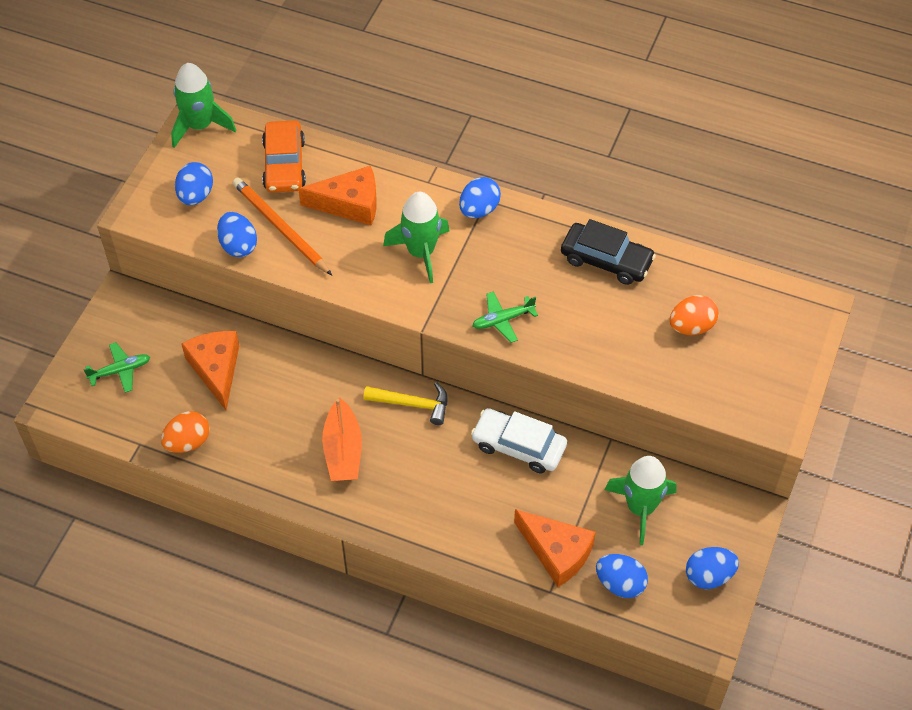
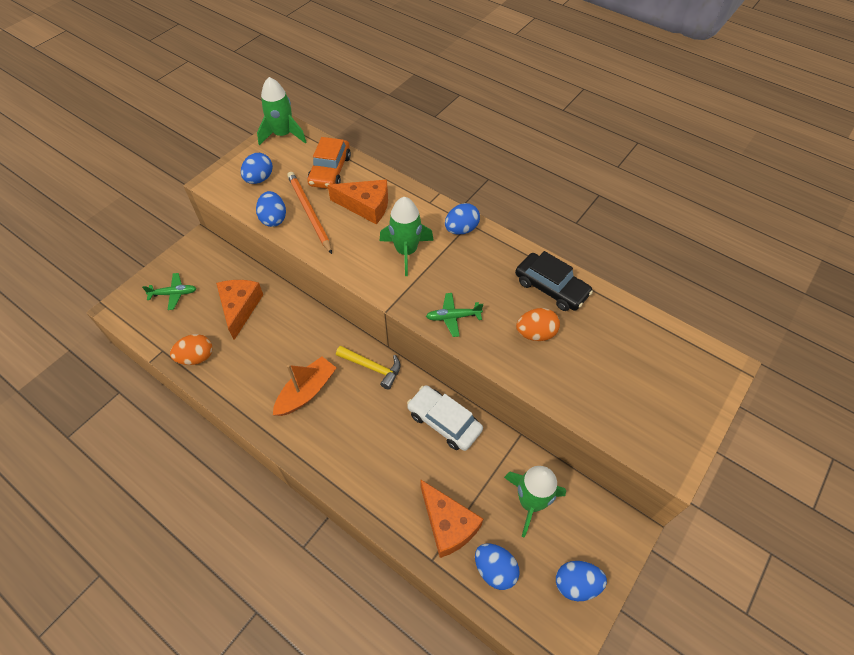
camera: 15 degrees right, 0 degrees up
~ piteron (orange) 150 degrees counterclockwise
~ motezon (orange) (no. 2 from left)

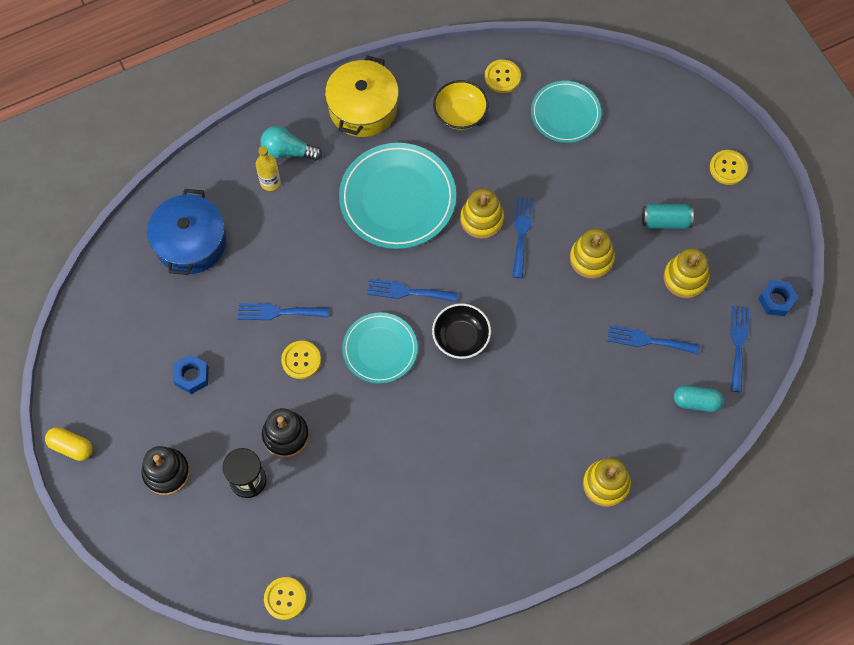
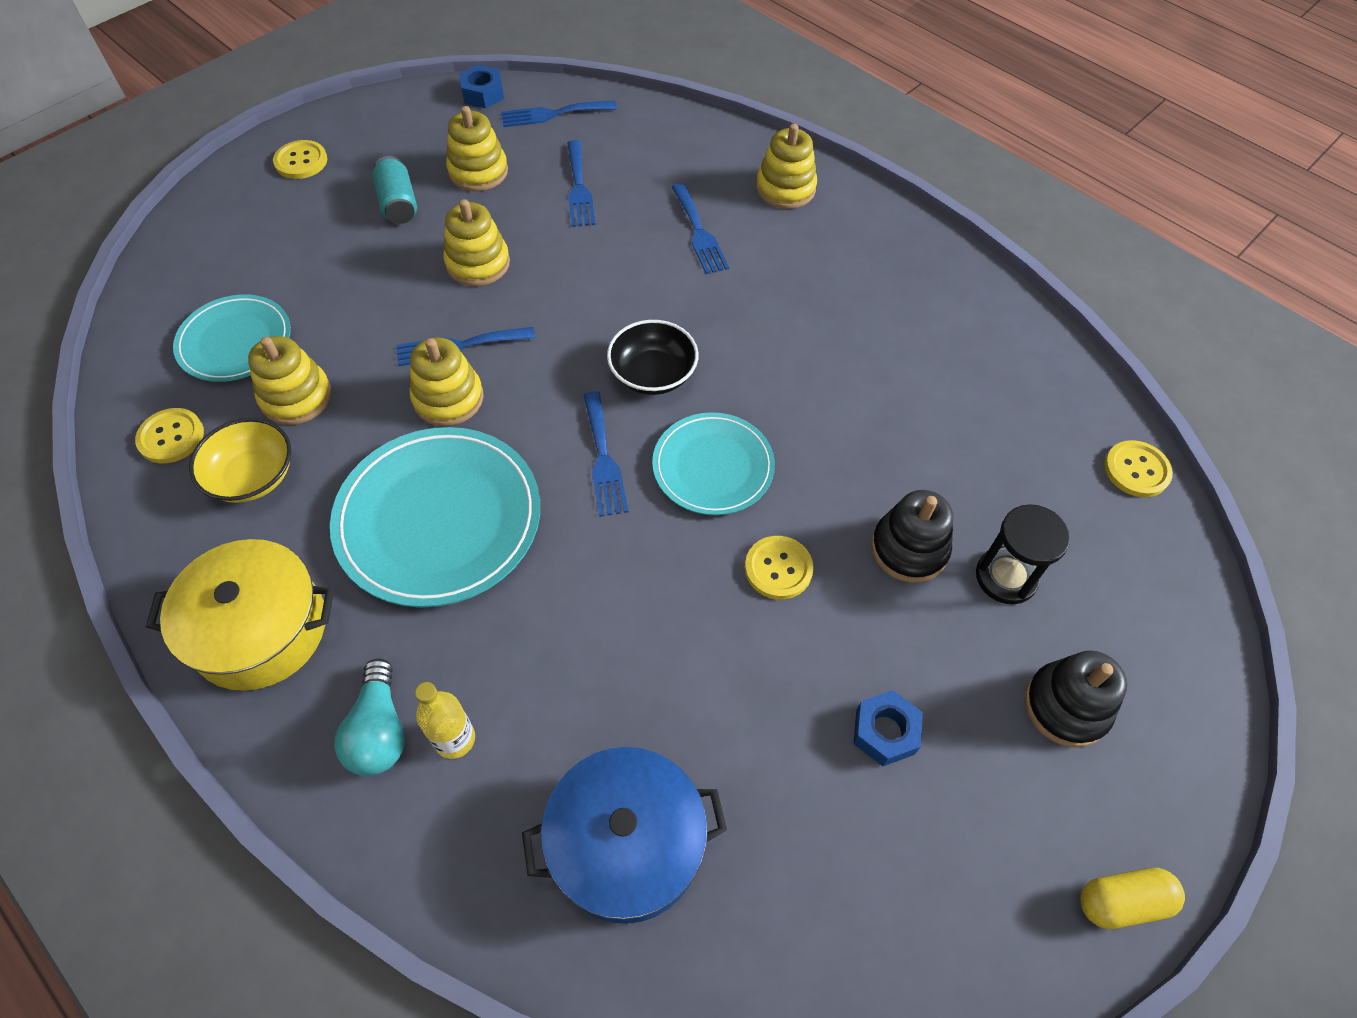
camera: 110 degrees left, 10 degrees down
~ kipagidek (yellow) 75 degrees clockwise
~ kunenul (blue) (no. 1 from left in the first image) to kunenul (blue) (no. 5 from left)
- kipagidek (turquoise)
+ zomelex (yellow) (no. 1 from left)

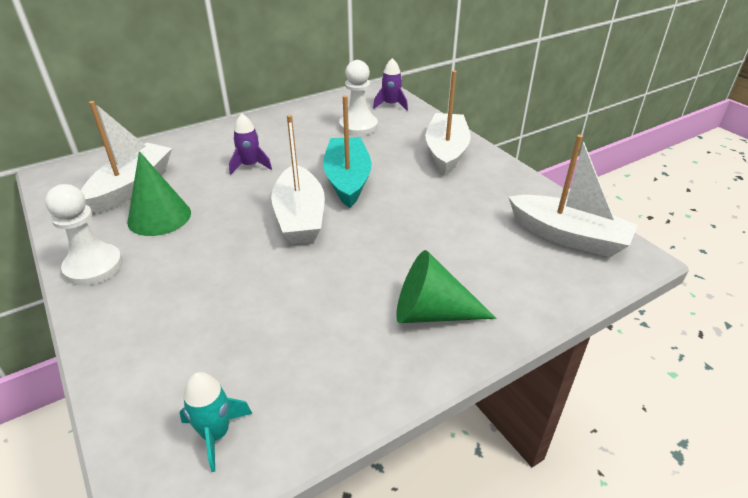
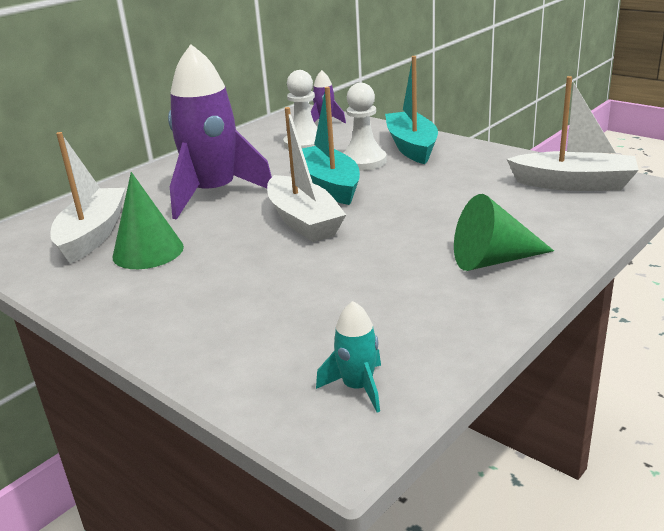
camera: 15 degrees left, 10 degrees down
~ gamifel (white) (no. 1 from left in the first image) to gamifel (white) (no. 2 from left)
~ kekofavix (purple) (no. 1 from left) x2.30
~ piteron (white) (no. 3 from left) to piteron (turquoise) (no. 2 from left)

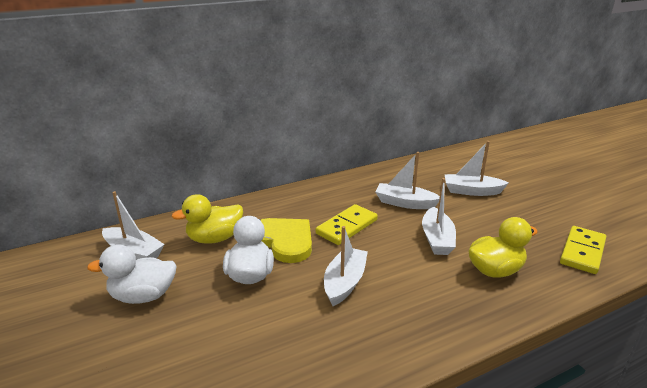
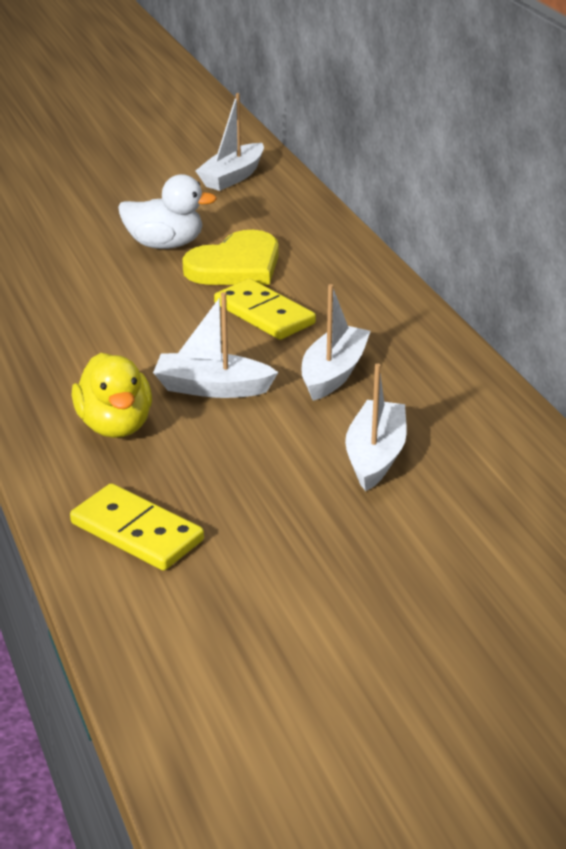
camera: 95 degrees right, 5 degrees up
- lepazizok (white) (no. 1 from left)
- lepazizok (yellow) (no. 1 from left)
- piteron (white) (no. 2 from left)

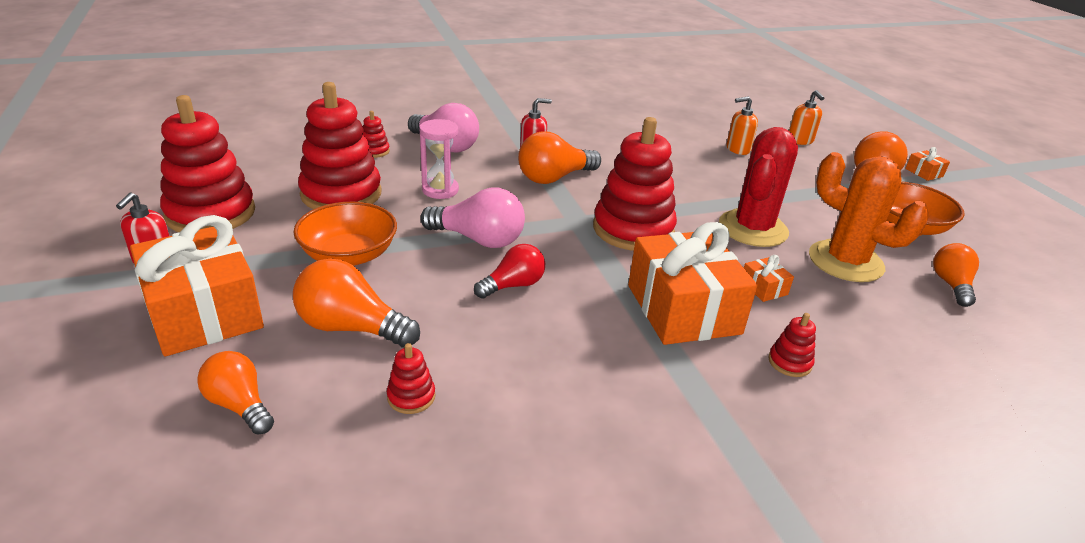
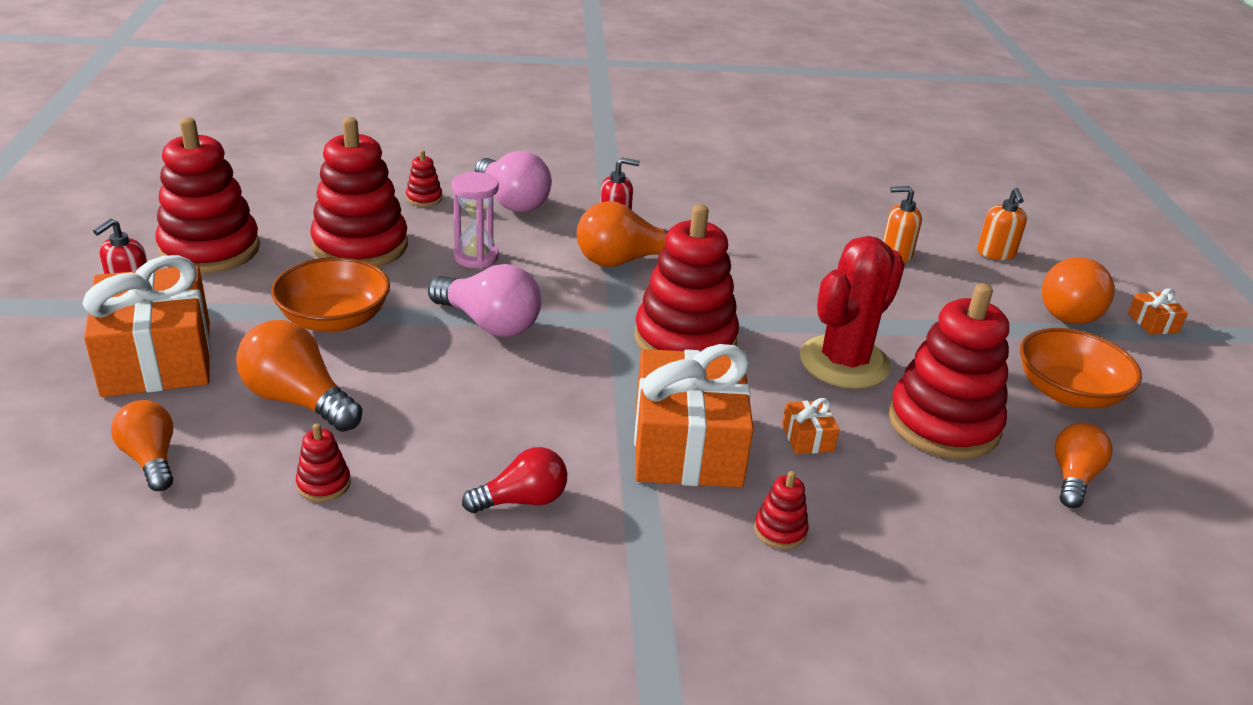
camera: 15 degrees right, 0 degrees up
~ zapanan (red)
~ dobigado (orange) to zomelex (red) (no. 7 from left)

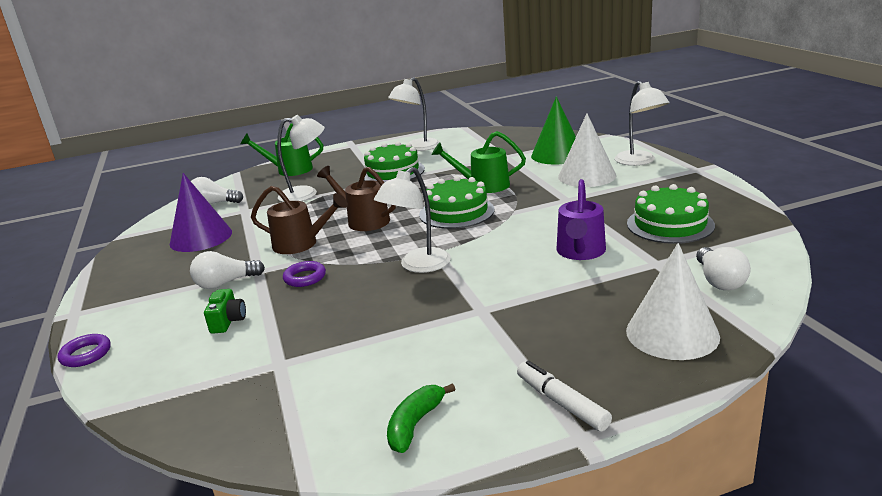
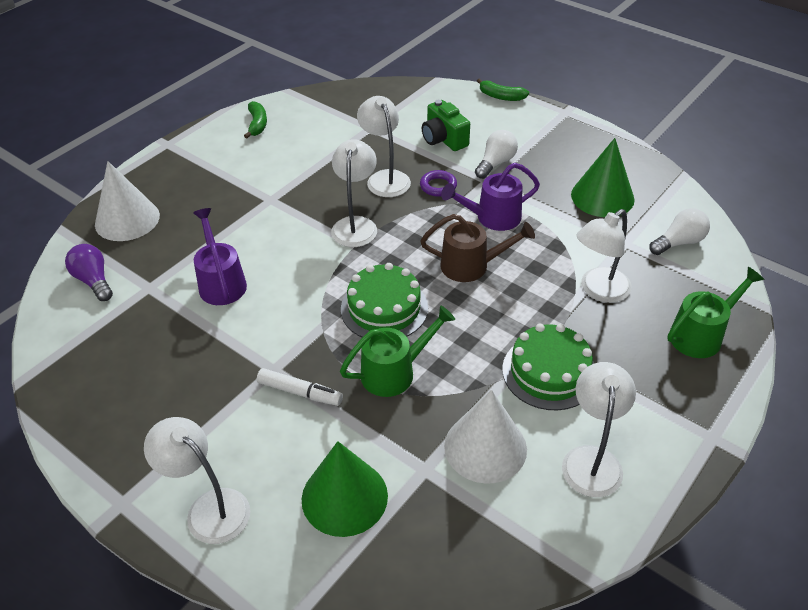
camera: 145 degrees right, 20 degrees up
~ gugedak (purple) (no. 1 from left) to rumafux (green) (no. 2 from left)
~ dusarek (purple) to dusarek (green) (no. 2 from left)
~ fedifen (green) x1.52
~ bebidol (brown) (no. 1 from left) to bebidol (purple) (no. 2 from left)
~ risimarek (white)
~ dusarek (white) (no. 1 from left in the first image) to dusarek (white) (no. 2 from left)
- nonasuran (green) (no. 3 from left)
~ zapanan (white) (no. 3 from left) to zapanan (purple)
+ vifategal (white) (no. 3 from left)

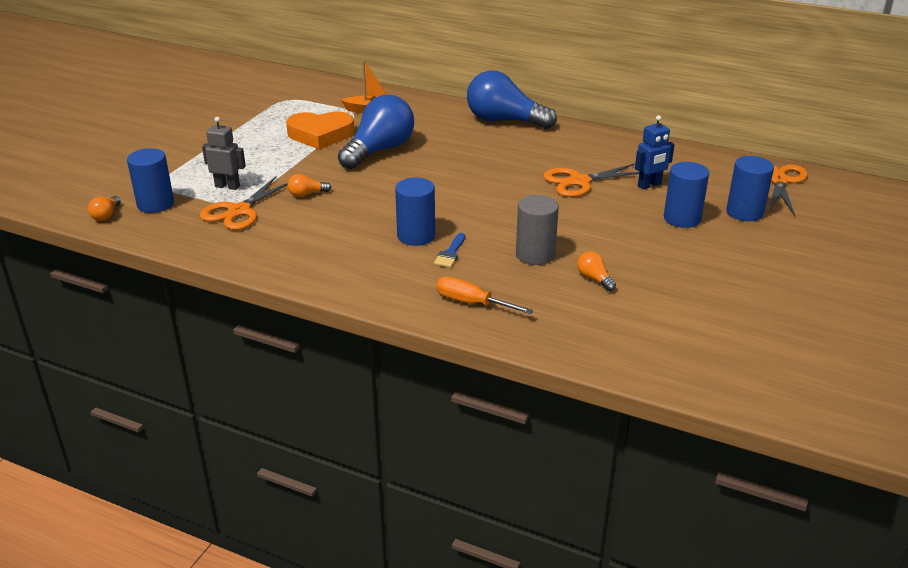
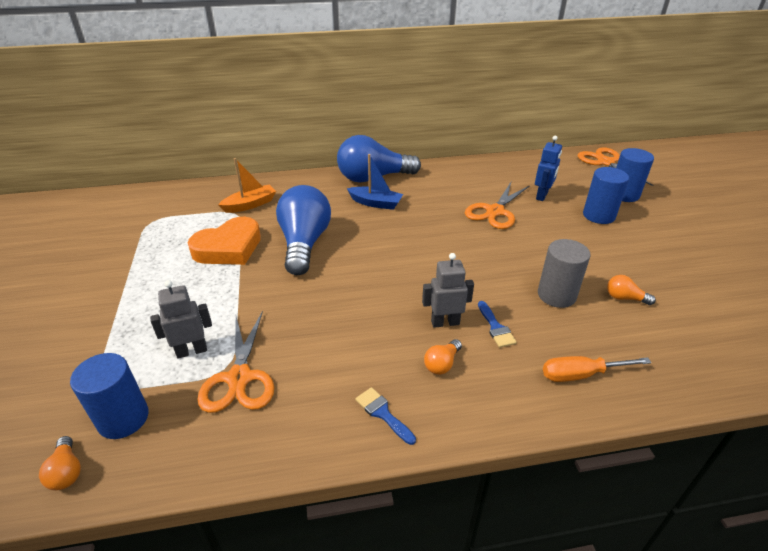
camera: 35 degrees left, 5 degrees up
~ zapanan (orange) (no. 2 from left)
~ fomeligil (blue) (no. 2 from left) to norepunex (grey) (no. 2 from left)
+ piteron (blue)
+ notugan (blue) (no. 1 from left)

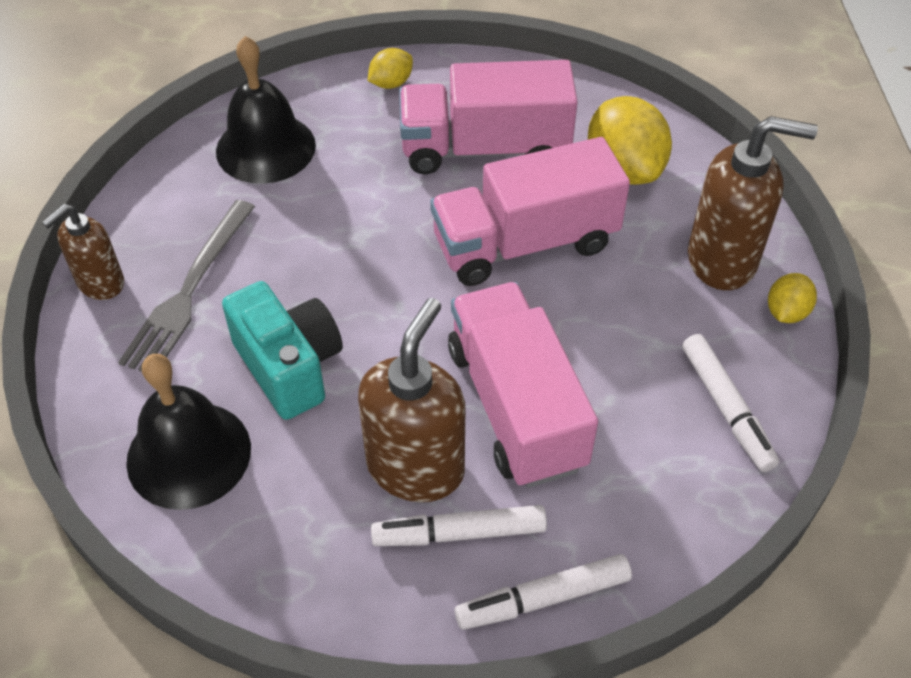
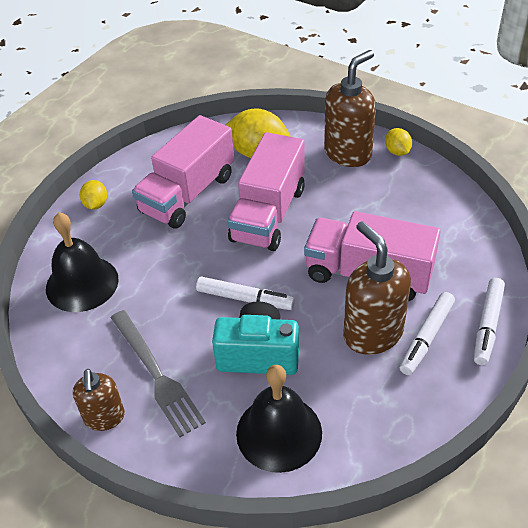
camera: 50 degrees left, 5 degrees down
~ risimarek (white) (no. 3 from left in the first image) to risimarek (white) (no. 1 from left)

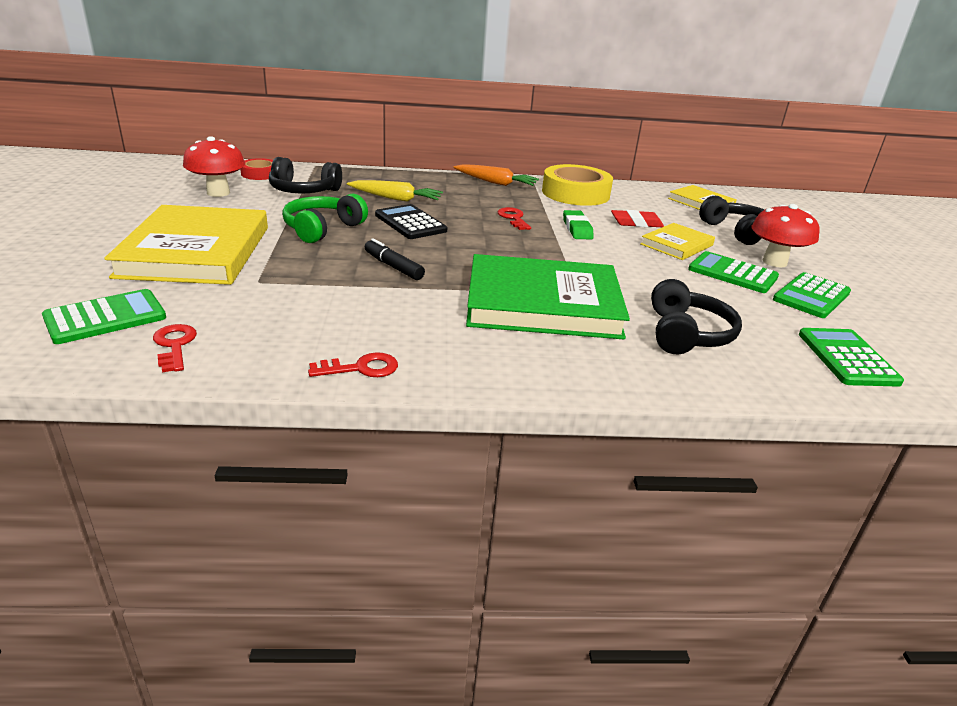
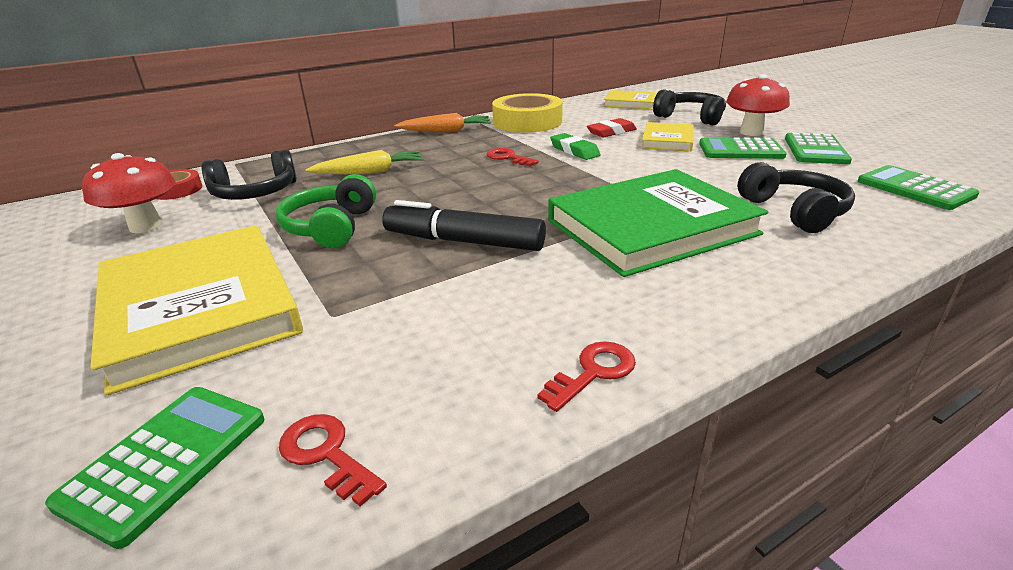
camera: 25 degrees left, 0 degrees up
~ risimarek (black) x1.66
- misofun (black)

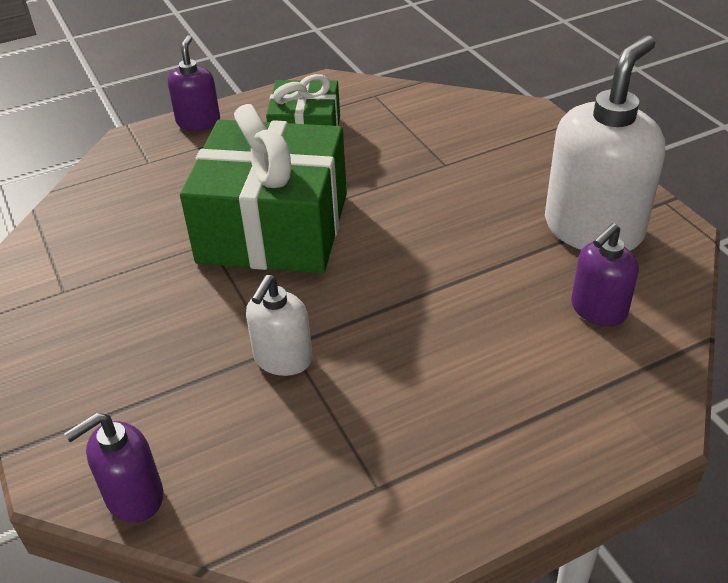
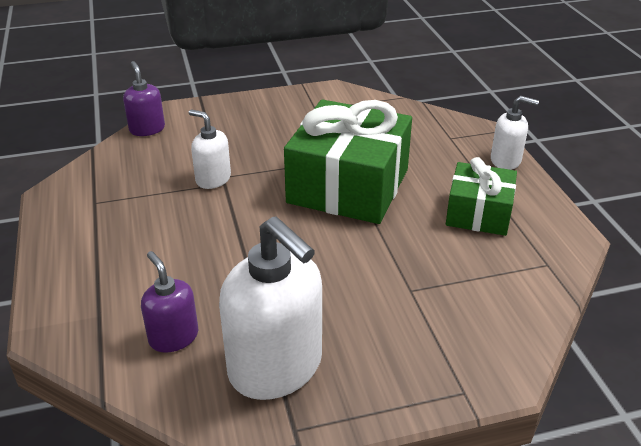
camera: 100 degrees right, 5 degrees down
~ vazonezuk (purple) (no. 2 from left) to vazonezuk (white) (no. 3 from left)

